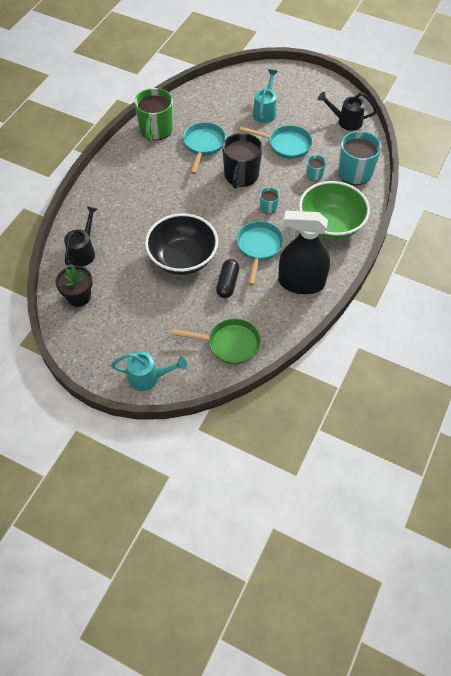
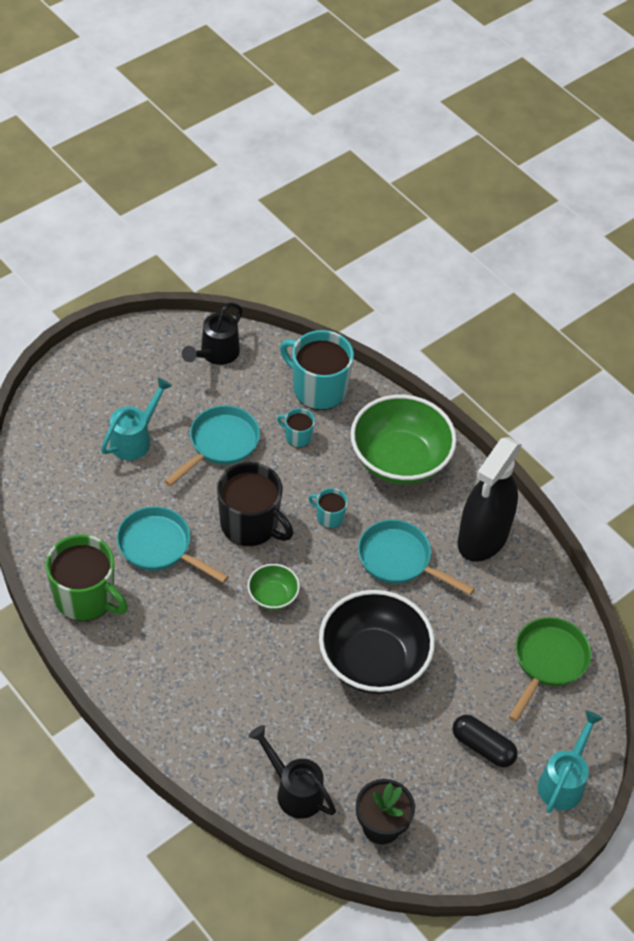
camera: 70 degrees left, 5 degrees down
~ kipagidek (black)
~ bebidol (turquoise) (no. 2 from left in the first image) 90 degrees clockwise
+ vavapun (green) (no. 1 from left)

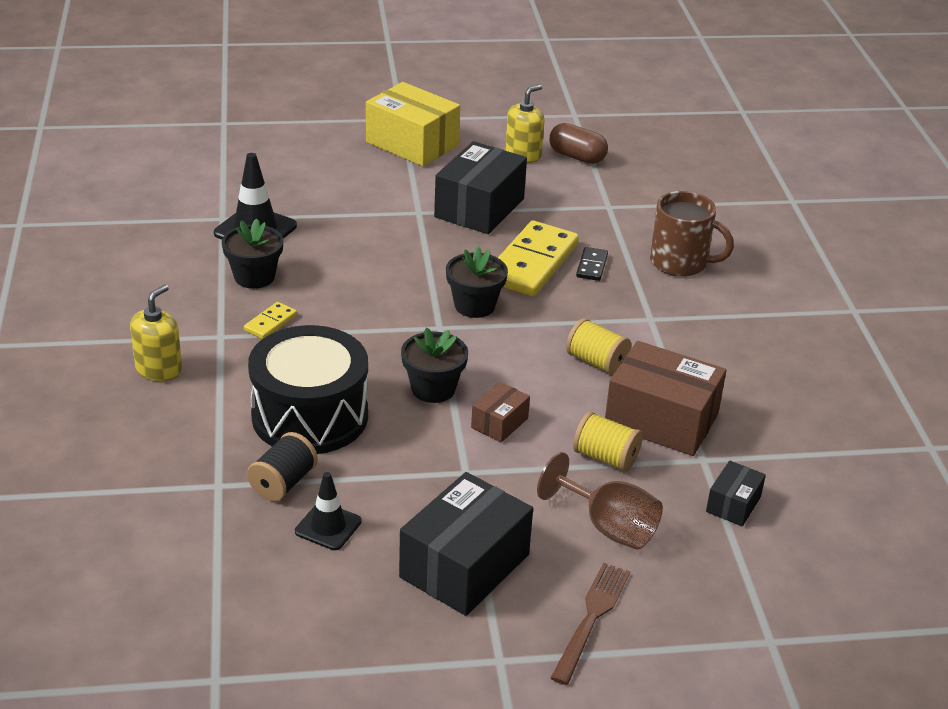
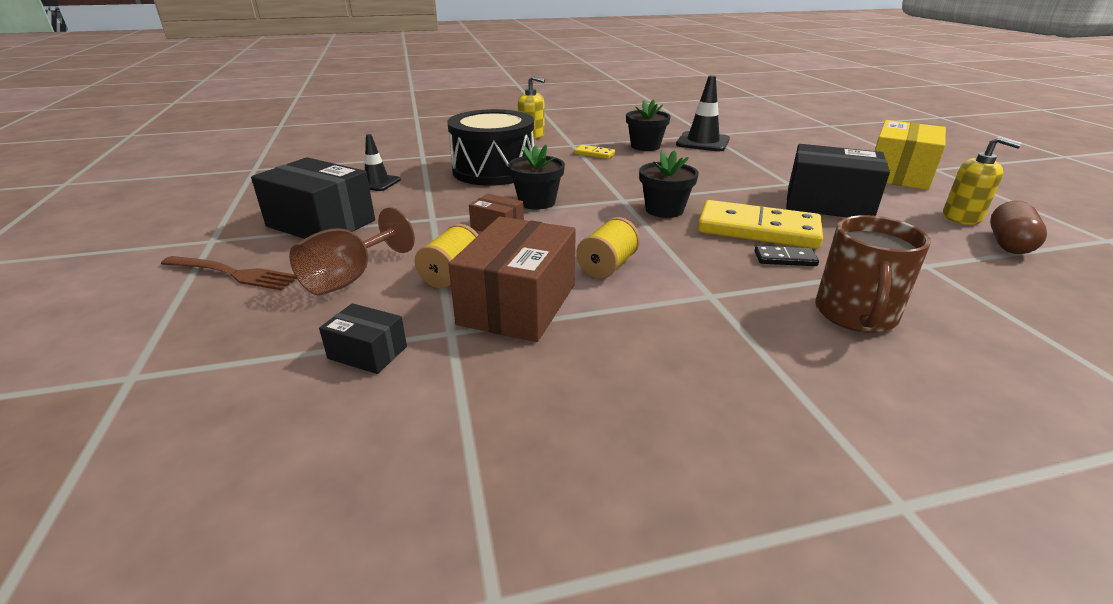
camera: 85 degrees right, 5 degrees down
- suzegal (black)

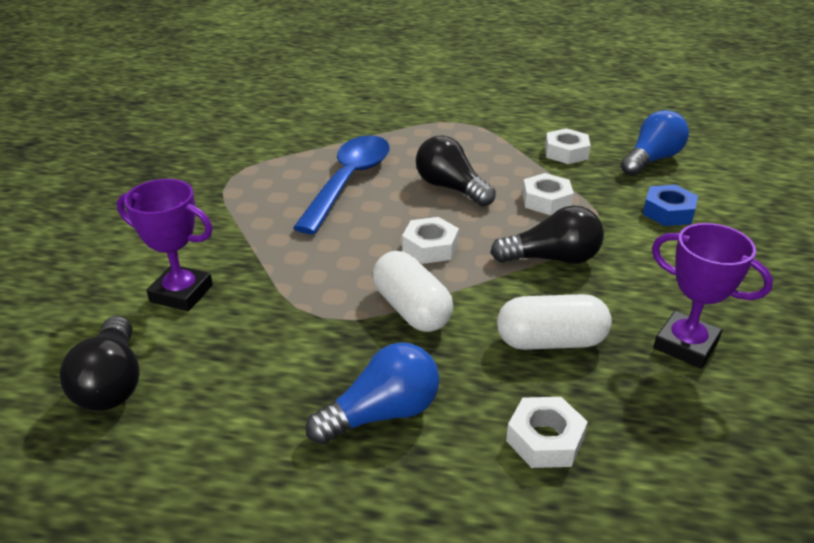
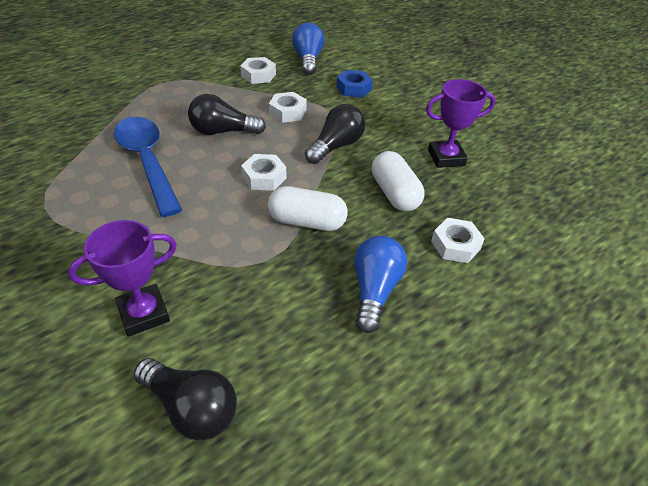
camera: 50 degrees left, 10 degrees up
~ kipagidek (white) (no. 2 from left) 60 degrees counterclockwise

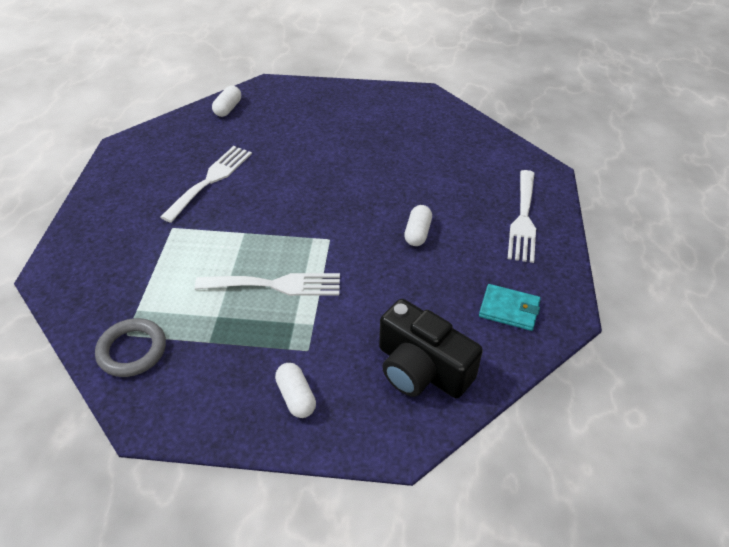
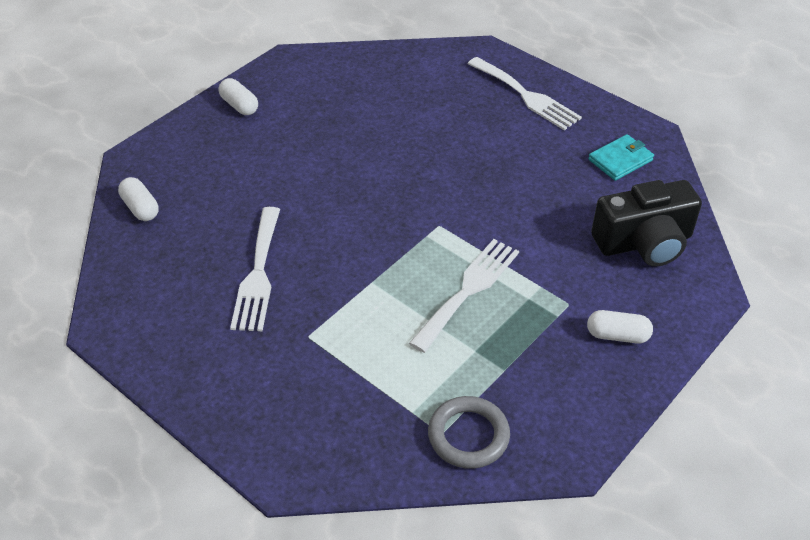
camera: 55 degrees left, 0 degrees up
~ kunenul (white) (no. 1 from left) 150 degrees counterclockwise
~ kipagidek (white) (no. 3 from left in the first image) to kipagidek (white) (no. 2 from left)

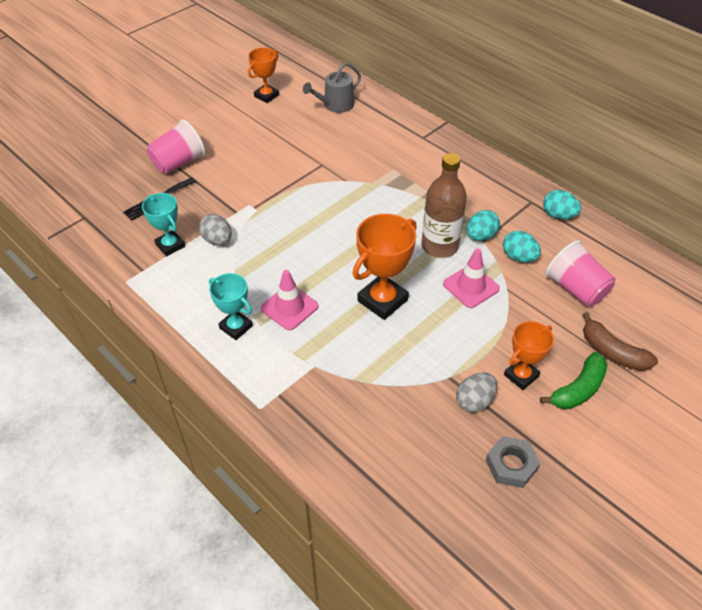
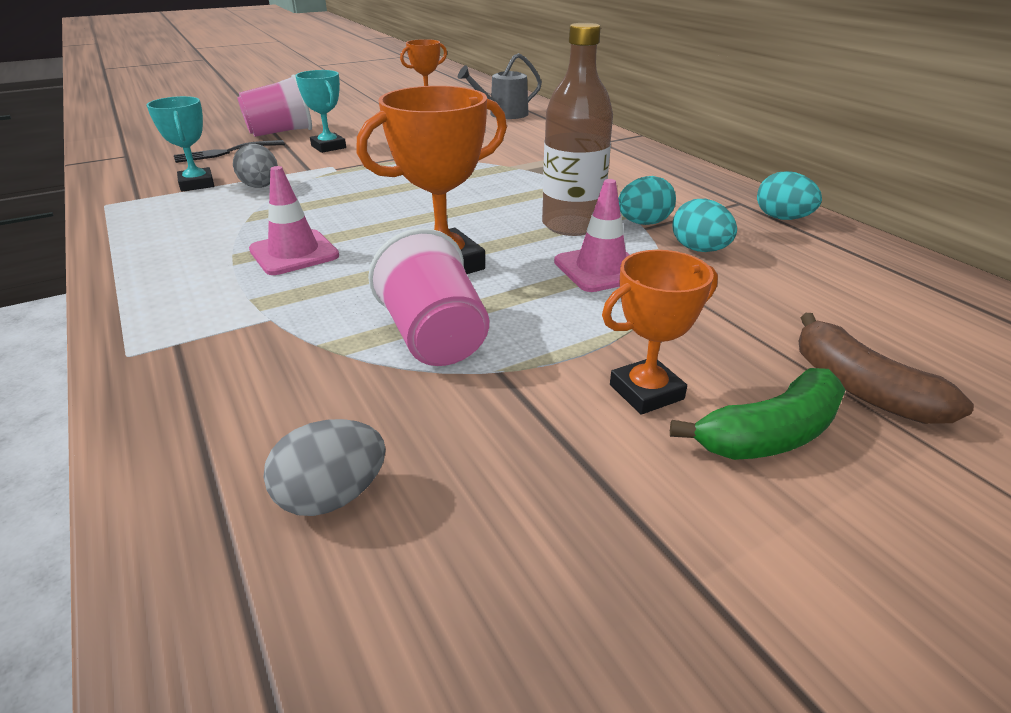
camera: 15 degrees right, 15 degrees down
~ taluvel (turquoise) (no. 2 from left)
~ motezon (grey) (no. 2 from left)
- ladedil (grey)
~ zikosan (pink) (no. 2 from left)

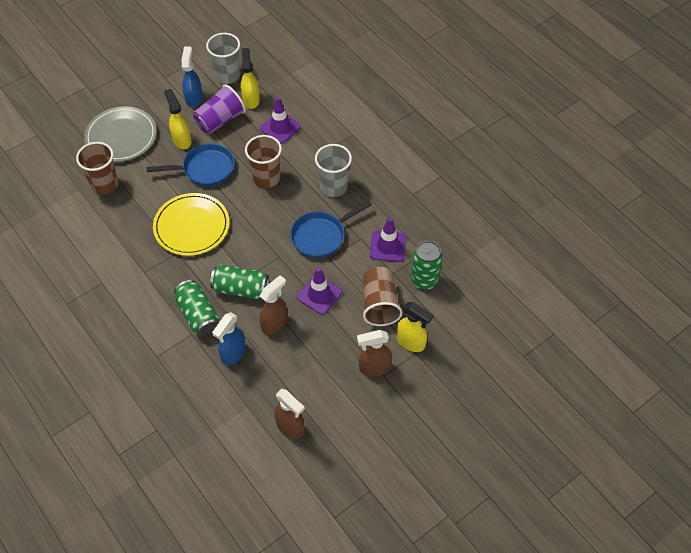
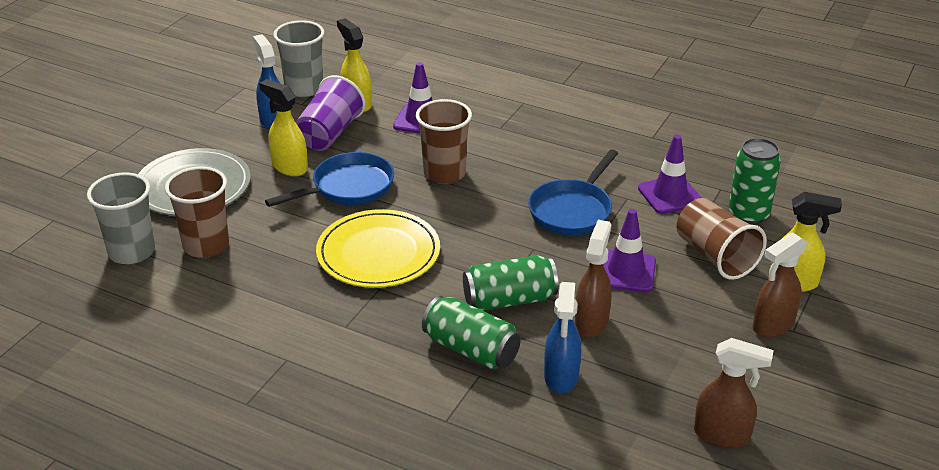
camera: 25 degrees left, 20 degrees down
~ zikosan (grey) (no. 2 from left in the first image) to zikosan (grey) (no. 1 from left)

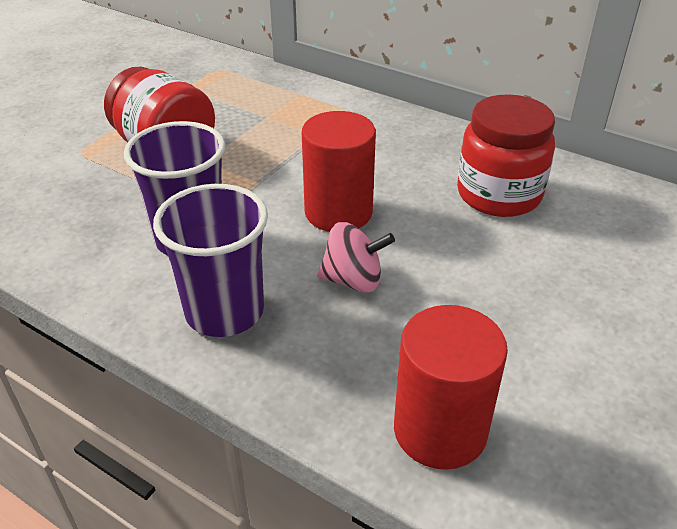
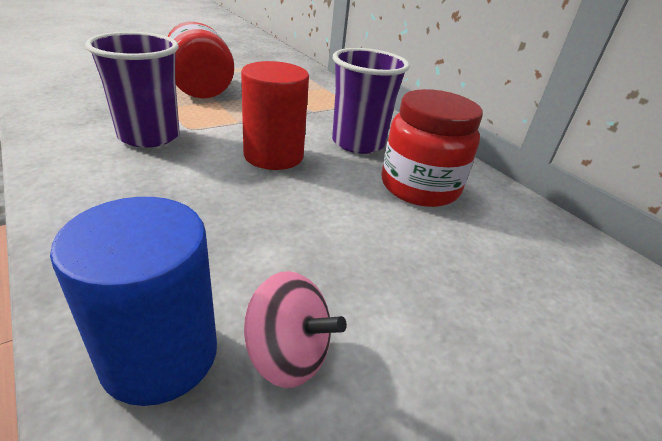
camera: 20 degrees right, 5 degrees down
~ zikosan (purple) (no. 2 from left)
~ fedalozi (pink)
~ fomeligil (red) (no. 2 from left) to fomeligil (blue)

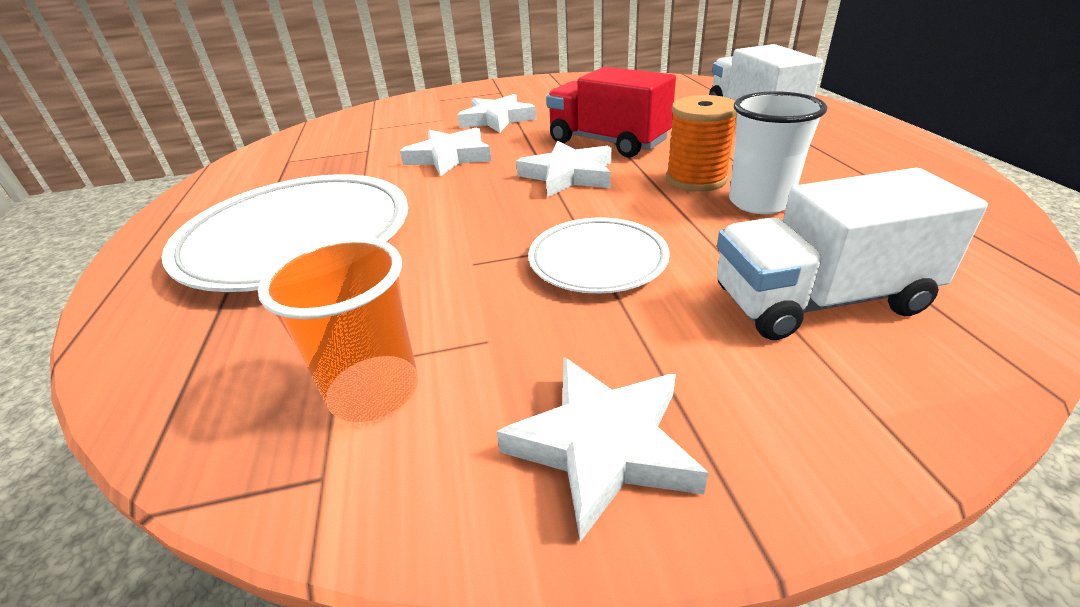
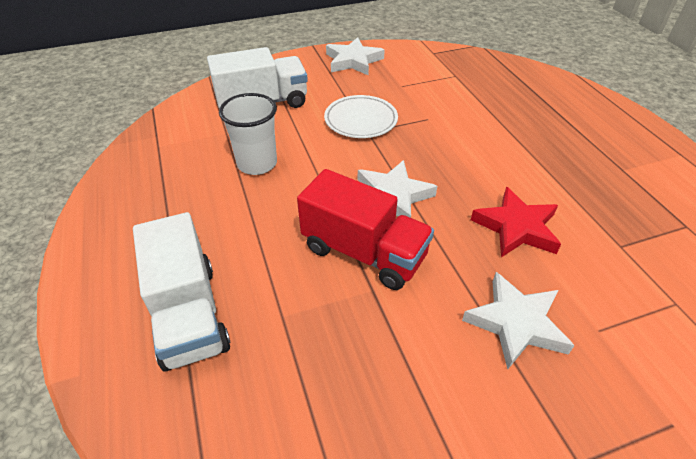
camera: 170 degrees right, 10 degrees up
- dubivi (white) (no. 1 from left)
- zikosan (orange)
~ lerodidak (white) (no. 1 from left) to lerodidak (red)
- suzegal (orange)

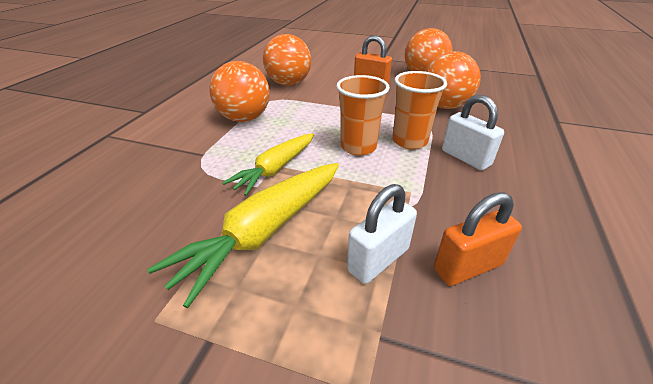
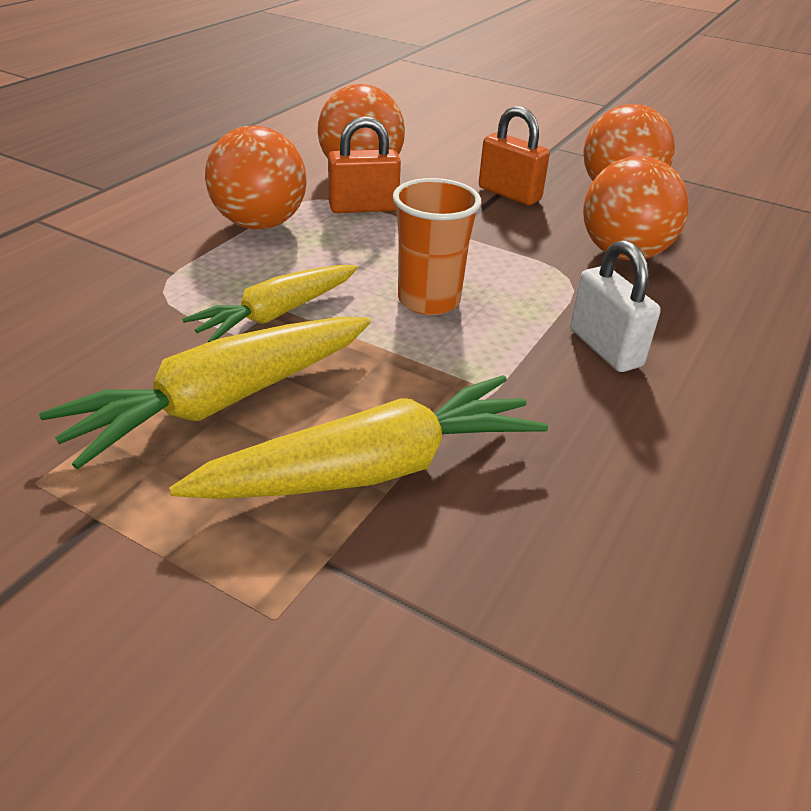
camera: 10 degrees right, 0 degrees up
~ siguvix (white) (no. 1 from left) to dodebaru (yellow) (no. 3 from left)
- zikosan (orange) (no. 2 from left)
~ siguvix (orange) (no. 2 from left in the first image) to siguvix (orange) (no. 1 from left)

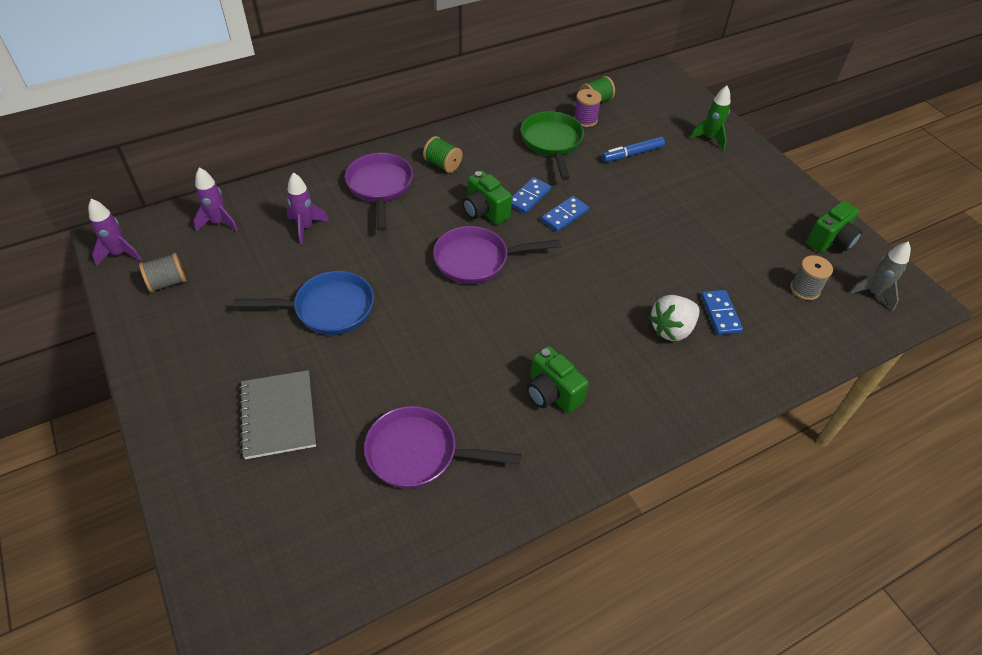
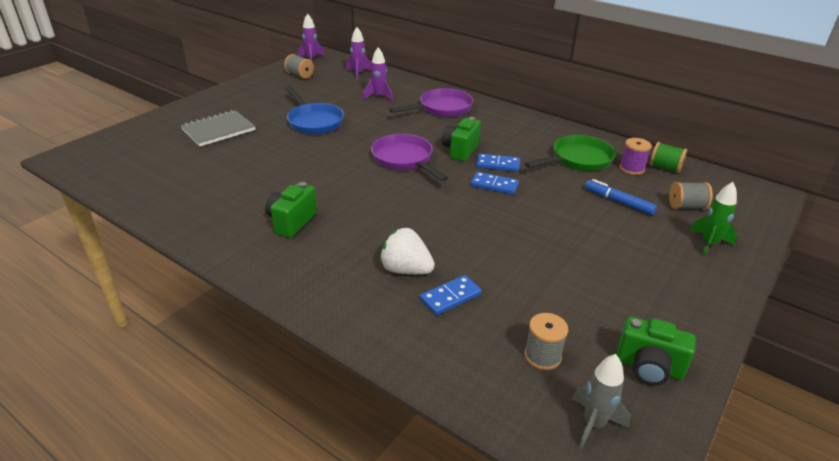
camera: 65 degrees right, 15 degrees down
- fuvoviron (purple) (no. 2 from left)
- suzegal (green) (no. 1 from left)
+ suzegal (grey) (no. 3 from left)

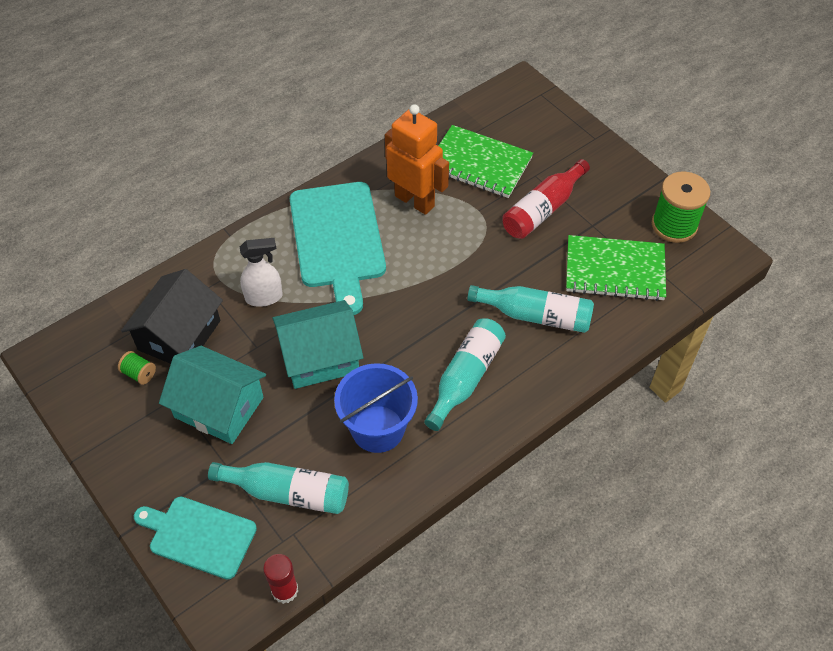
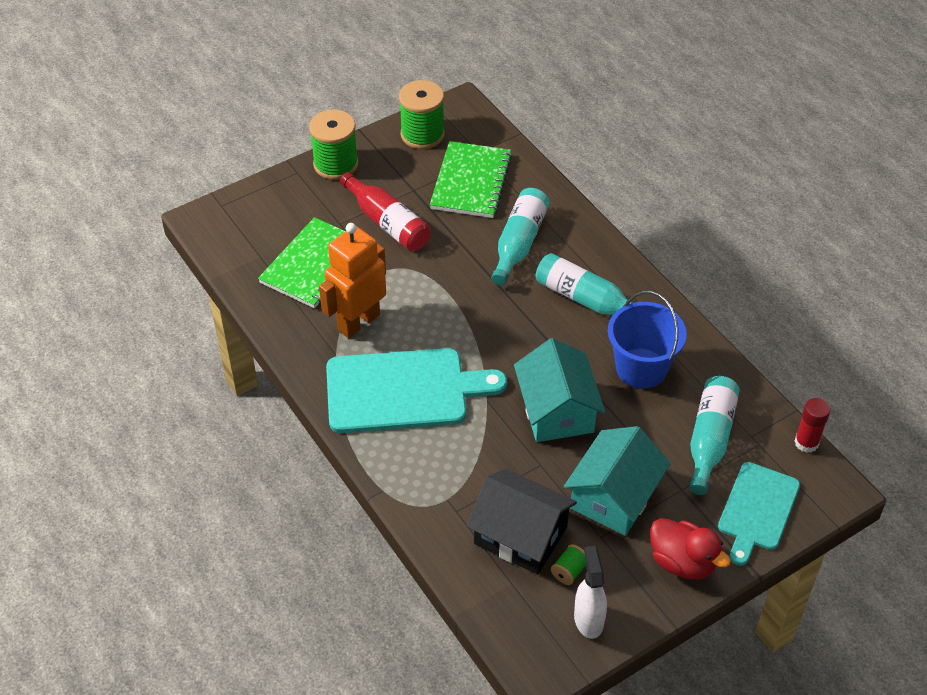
camera: 85 degrees left, 5 degrees down
~ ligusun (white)
+ suzegal (green) (no. 1 from left)
+ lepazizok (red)

